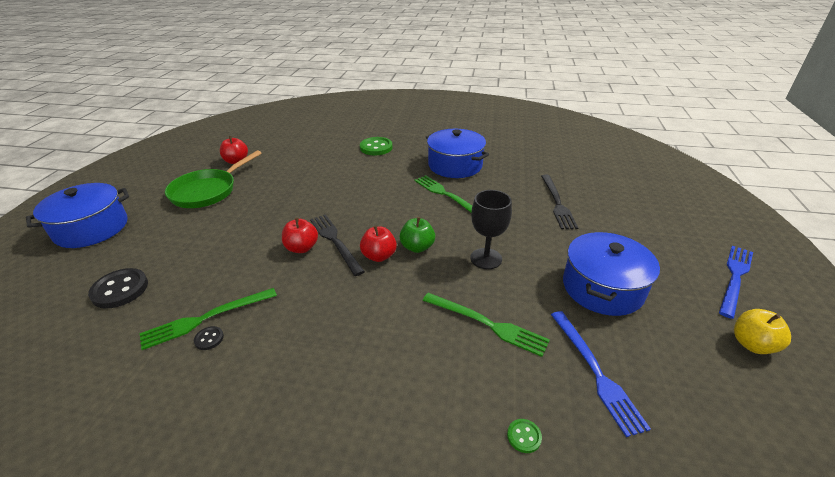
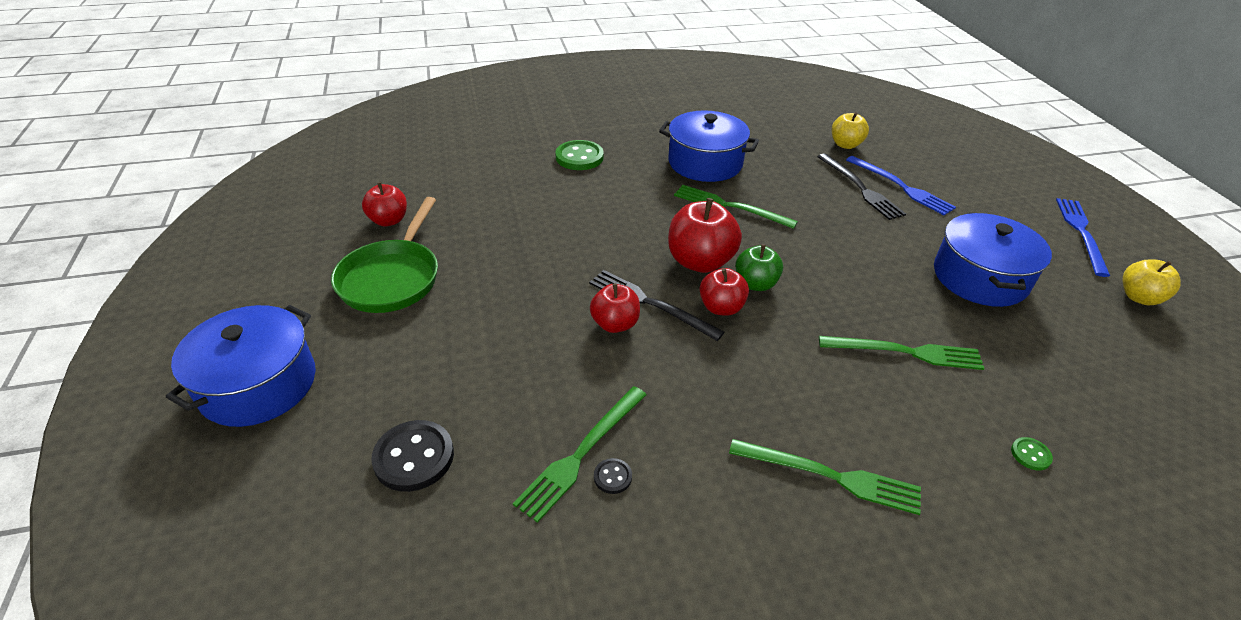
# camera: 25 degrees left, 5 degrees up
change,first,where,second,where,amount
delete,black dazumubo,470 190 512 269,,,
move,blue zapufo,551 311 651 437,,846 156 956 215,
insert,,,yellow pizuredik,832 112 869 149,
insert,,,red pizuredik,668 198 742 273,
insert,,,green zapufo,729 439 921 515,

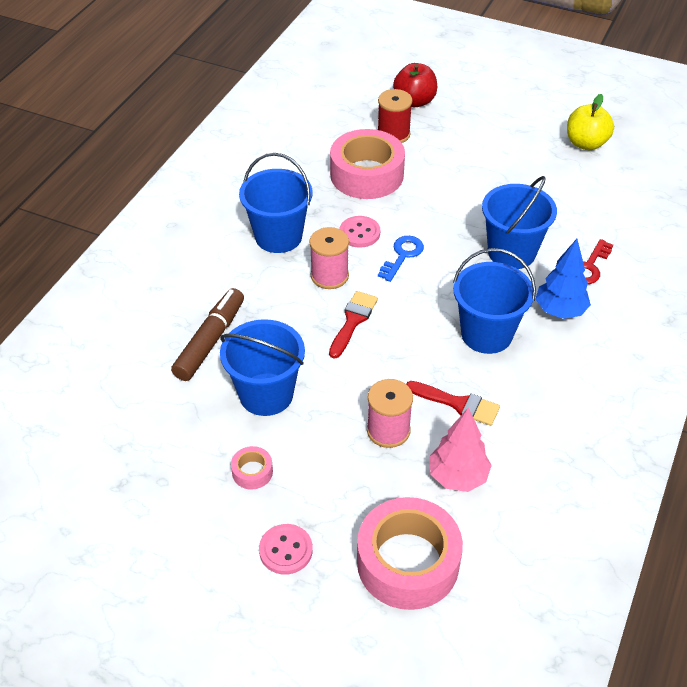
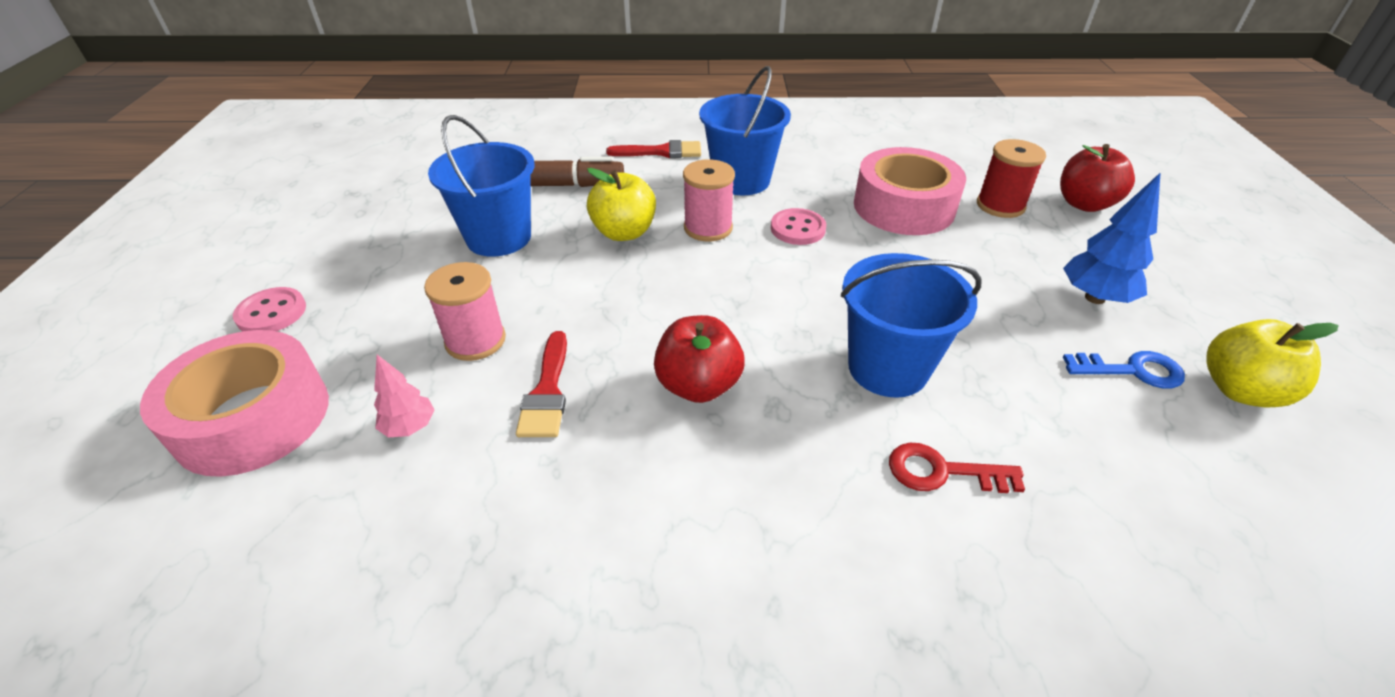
# camera: 65 degrees right, 5 degrees down
change,first,where,second,where,amount
move,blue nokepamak,378 236 424 282,,1063 351 1185 389,
move,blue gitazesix,536 239 591 319,,1063 172 1161 304,
replace,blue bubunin,453 248 536 354,red pizuredik,654 315 745 403,
move,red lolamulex,329 291 378 359,,606 140 701 158,
resize,pink gitazesix,429 407 492 492,,374 355 435 438,x0.61
delete,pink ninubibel,231 446 273 489,,,
insert,,,yellow pizuredik,587 168 656 241,

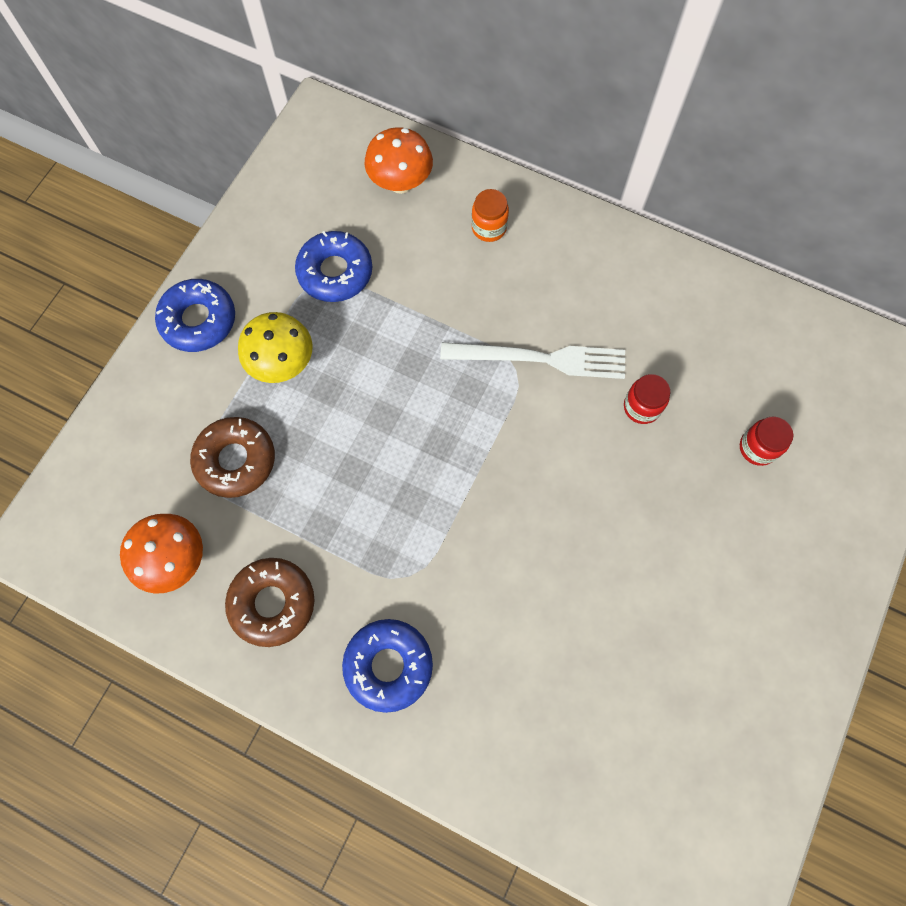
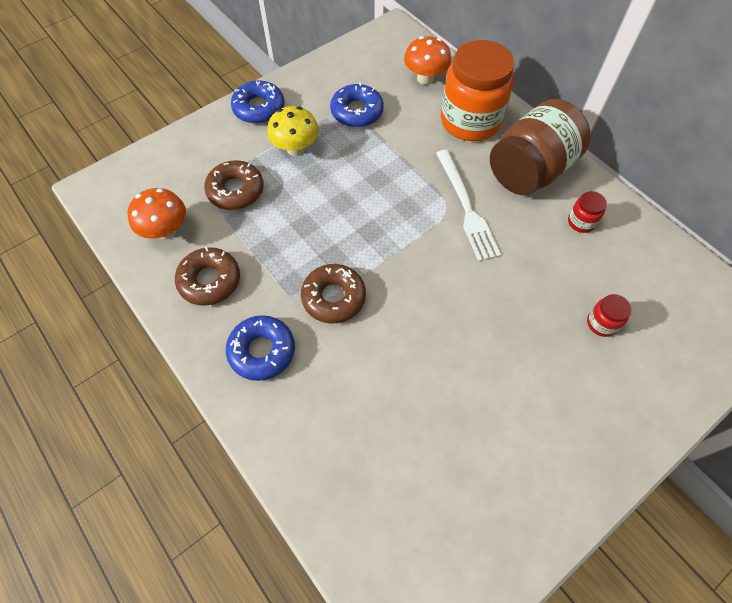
# camera: 25 degrees right, 10 degrees down
change,first,where,second,where,amount
resize,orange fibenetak,471 189 509 242,,441 40 515 141,x2.41
rotate,white zapufo,440 342 625 379,,436 150 501 261,45 degrees clockwise
move,red fibenetak,624 374 670 424,,568 191 607 233,
insert,,,brown fibenetak,490 99 591 195,
insert,,,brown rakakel,301 264 366 324,

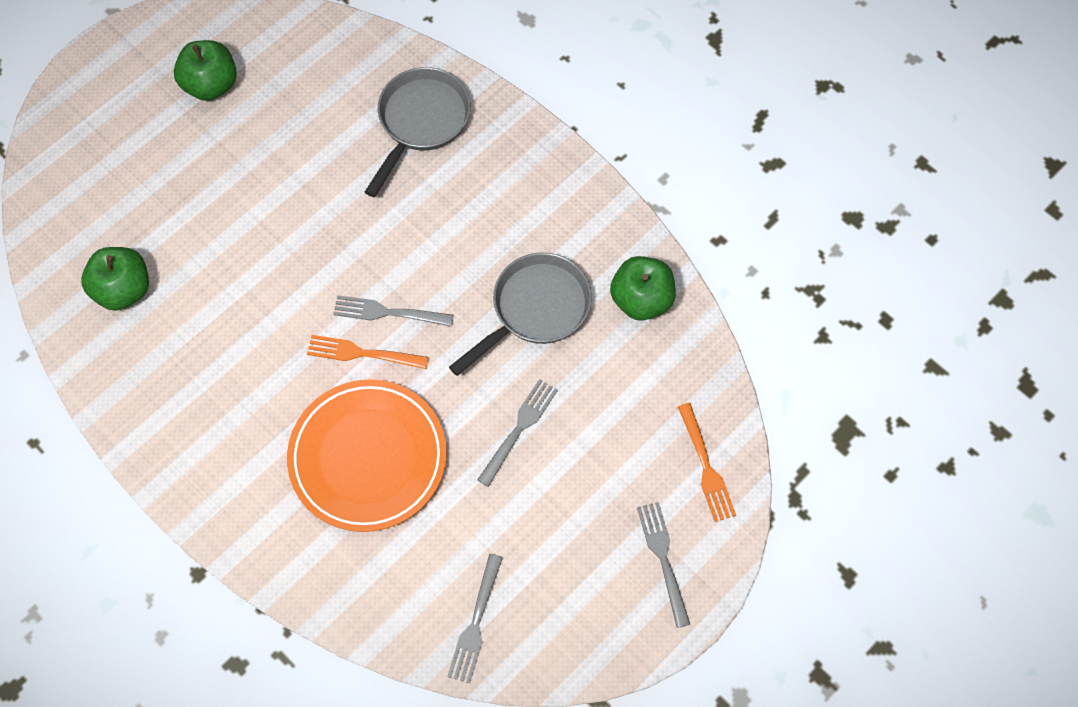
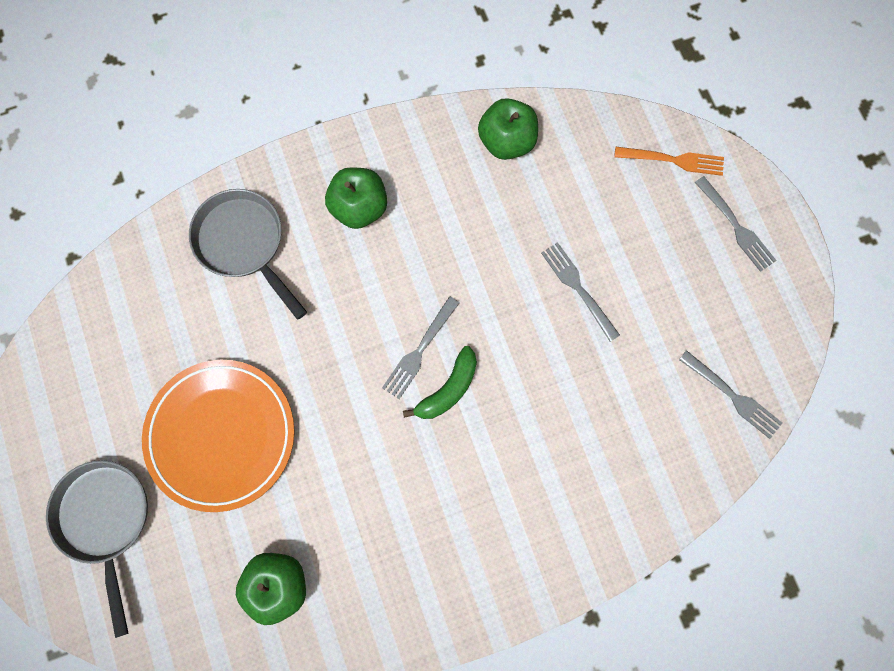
# camera: 65 degrees left, 10 degrees up
change,first,where,second,where,amount
move,green pizuredik,174 40 237 101,,325 167 387 229,
move,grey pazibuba,449 253 592 376,,46 460 148 638,
replace,orange zapufo,307 335 429 369,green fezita,403 346 477 419,
move,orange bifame,287 379 447 532,,142 360 295 512,
rotate,grey zapufo,637 502 690 628,,695 176 777 272,135 degrees counterclockwise

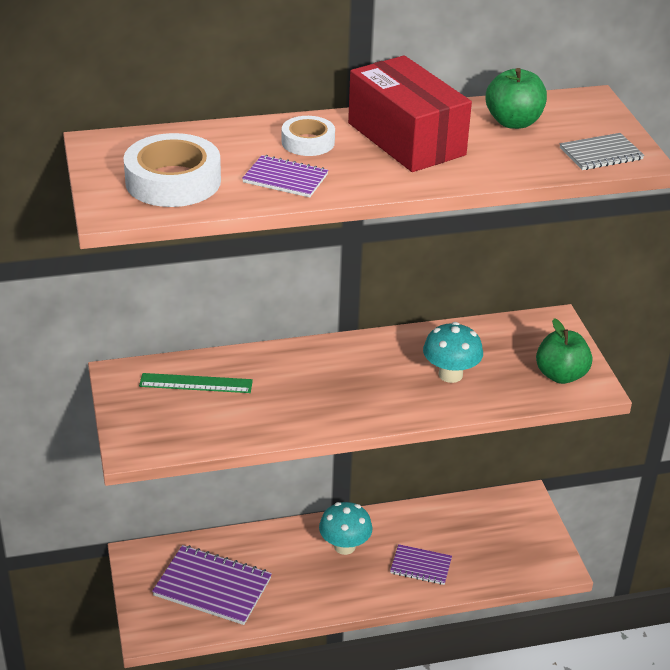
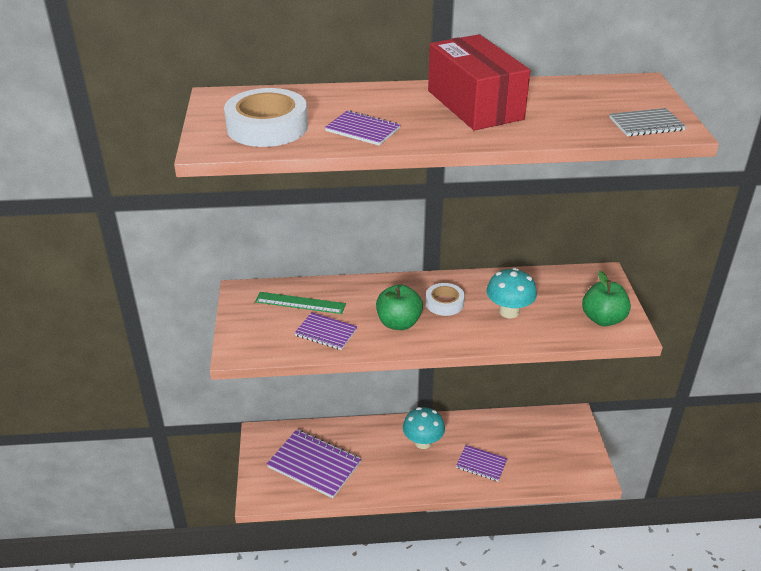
# camera: 10 degrees right, 0 degrees up
change,first,where,second,where,amount
move,green pizuredik,486 68 547 129,,376 284 423 330,
move,white ninubibel,282 116 335 156,,426 283 465 316,
insert,,,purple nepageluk,295 312 357 350,

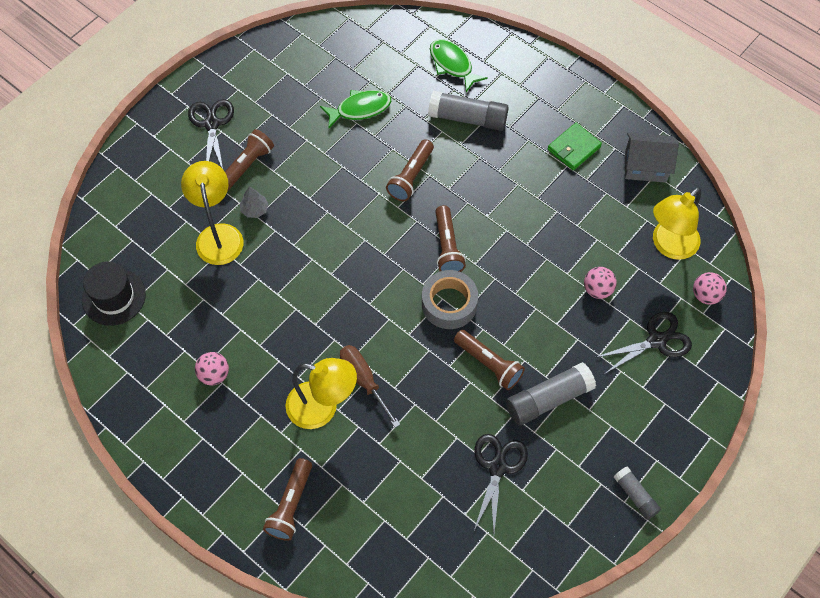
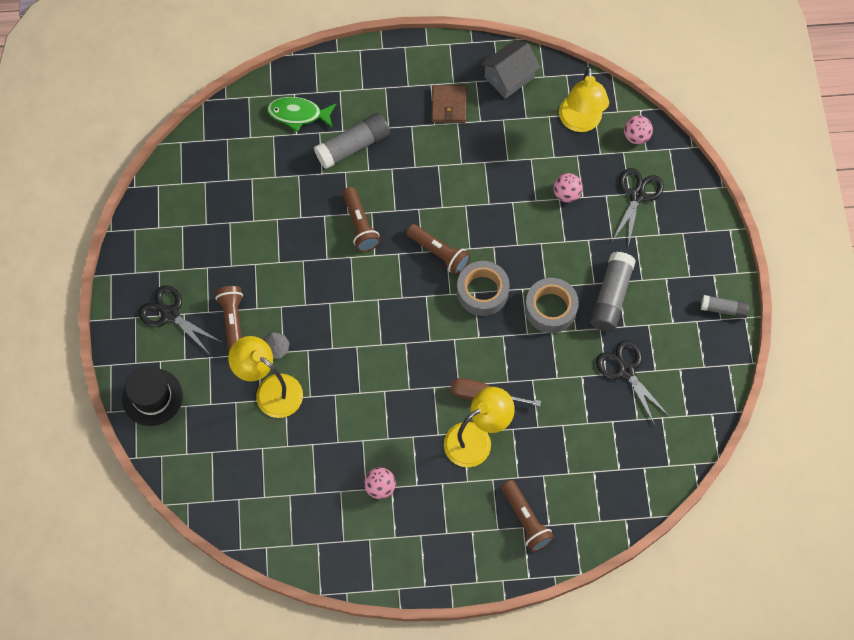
# camera: 45 degrees left, 5 degrees up
change,first,where,second,where,amount
delete,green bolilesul,320 90 391 128,,,
recolor,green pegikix,548 123 602 170,brown pegikix,432 85 466 123,
move,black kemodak,82 261 146 326,,122 367 183 426,
replace,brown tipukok,454 330 525 390,grey ninubibel,525 278 579 333,

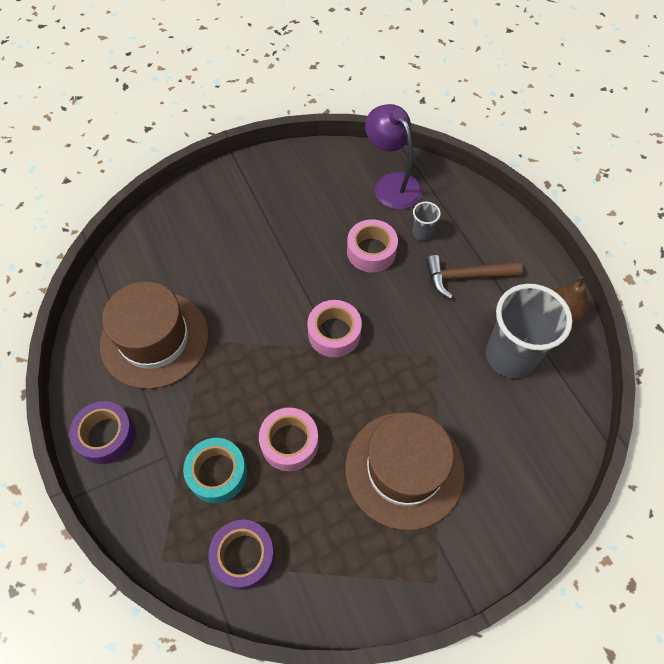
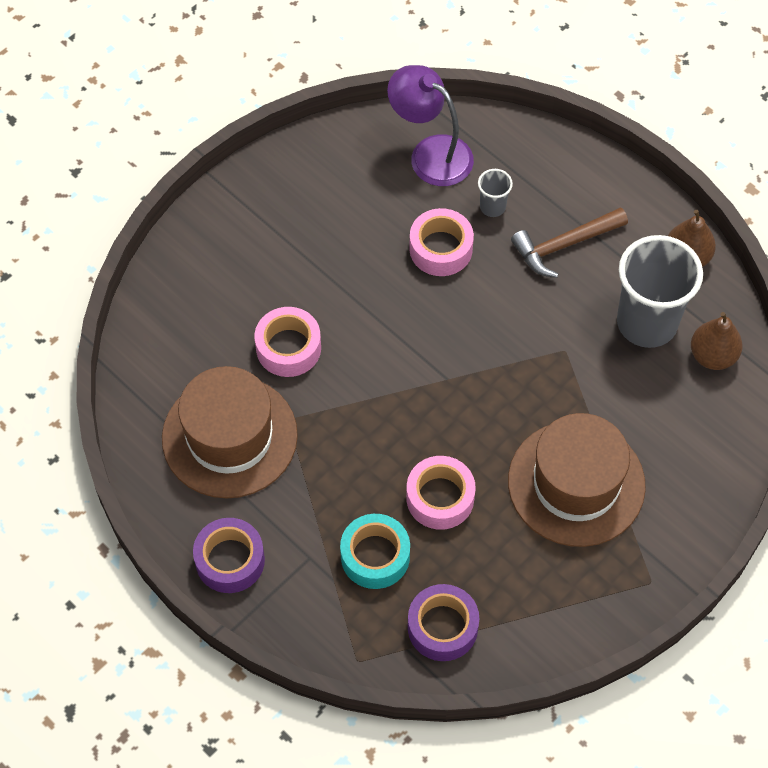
# camera: 20 degrees left, 0 degrees up
change,first,where,second,where,amount
move,pink ninubibel,307 300 362 357,,255 307 321 377,
insert,,,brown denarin,691 312 743 370,

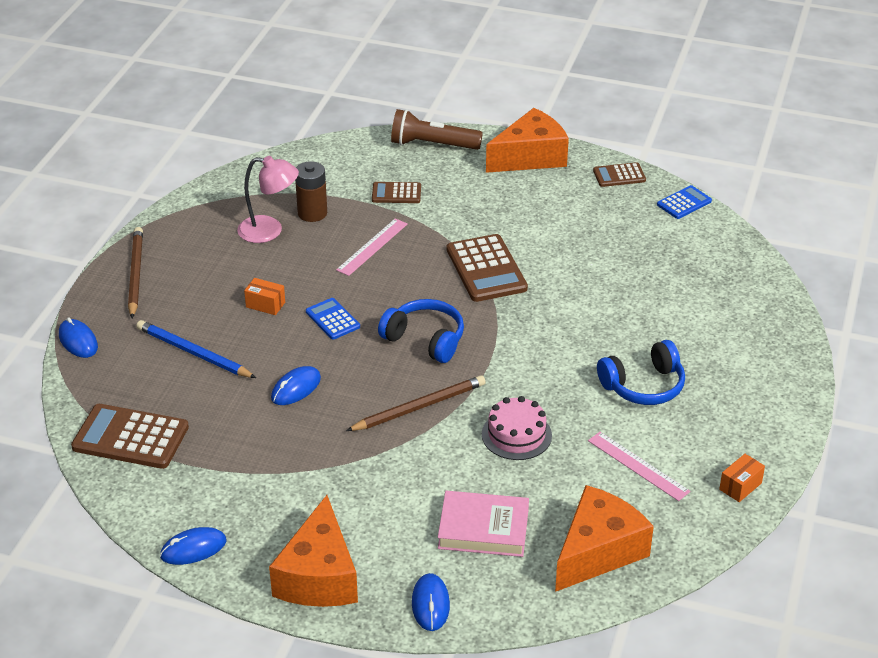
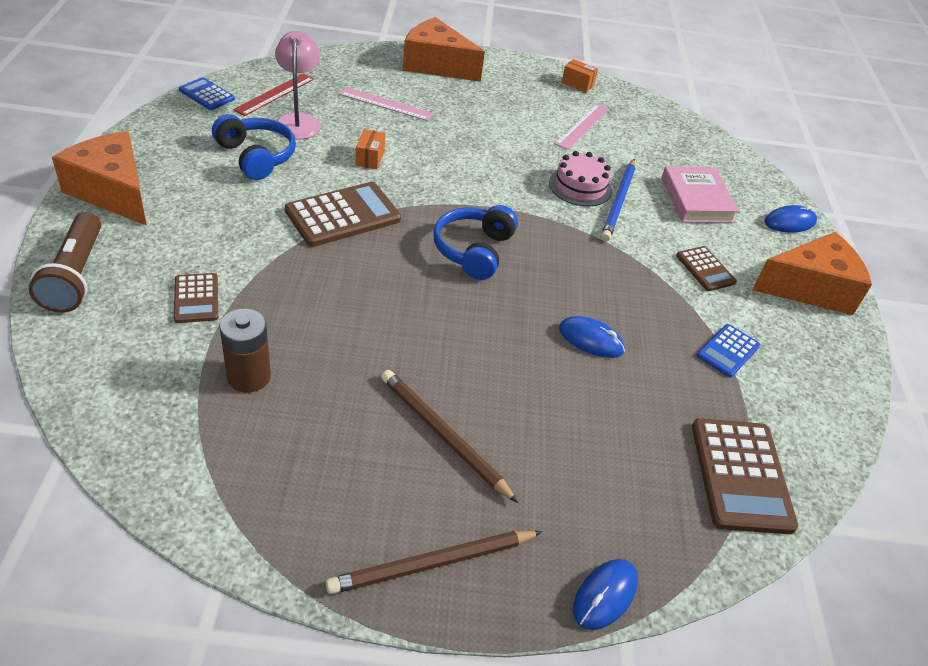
# camera: 110 degrees left, 5 degrees up
change,first,where,second,where,amount
move,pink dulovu,237 156 299 243,,275 31 321 139,
move,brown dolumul,593 162 646 187,,676 246 737 291,
move,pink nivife,336 219 408 276,,339 87 434 121,
move,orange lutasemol,244 278 285 315,,356 129 385 170,
move,blue dolumul,306 298 360 340,,697 324 760 378,
move,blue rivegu,136 320 256 378,,601 159 636 242,
move,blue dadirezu,597 340 685 405,,212 114 296 180,
move,brown rivegu,346 375 486 431,,381 370 518 503,
move,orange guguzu,555 485 654 592,,403 17 485 82,
delete,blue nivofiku,160 527 227 565,,,
insert,,,red nivife,233 73 314 116,

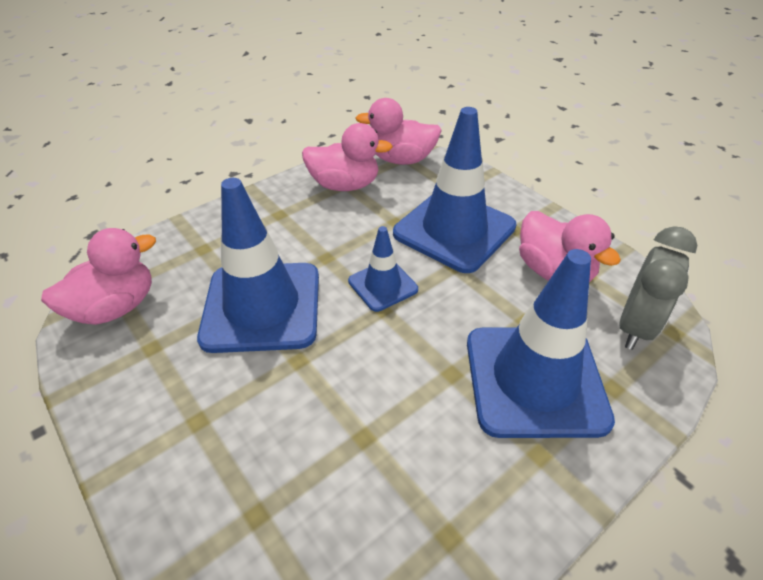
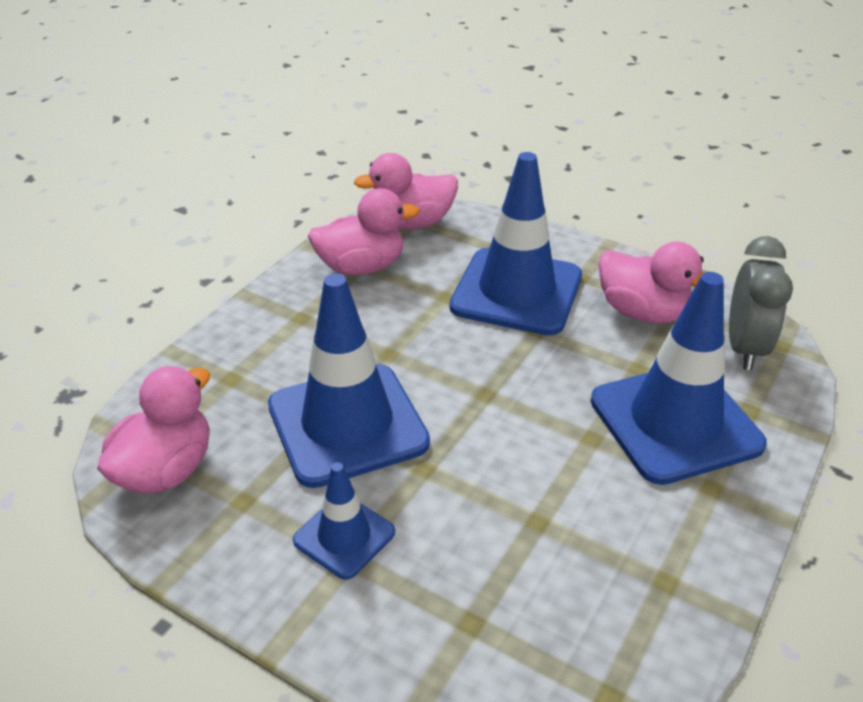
# camera: 20 degrees left, 5 degrees down
change,first,where,second,where,amount
move,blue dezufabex,348 226 418 312,,293 462 395 580,

